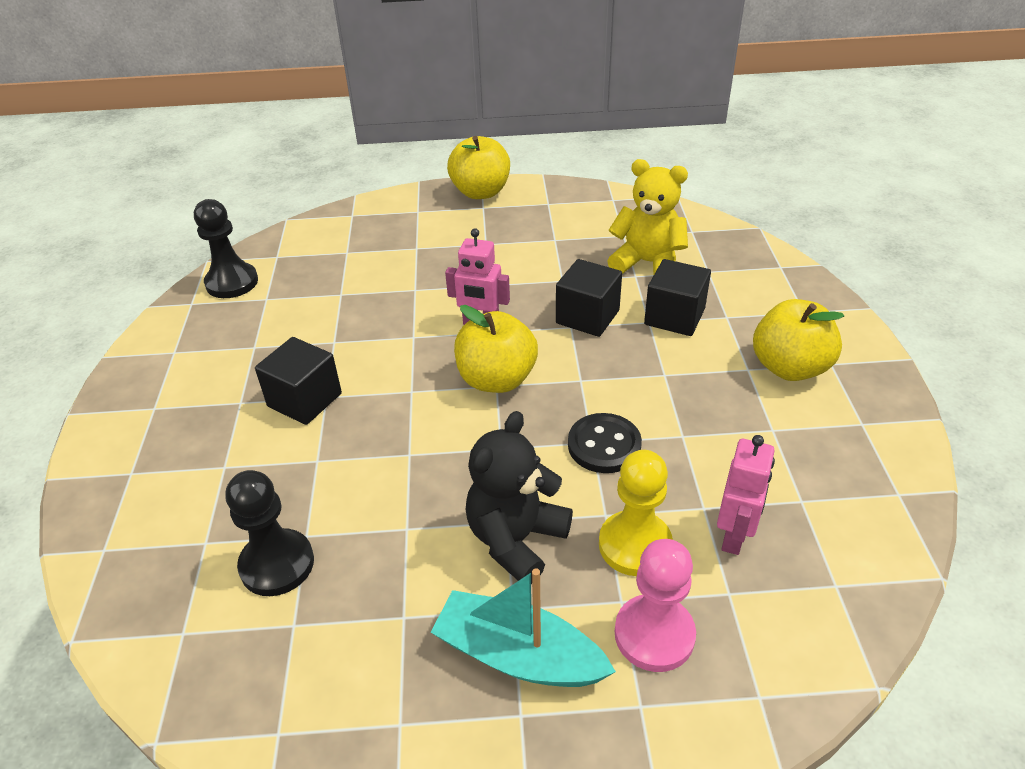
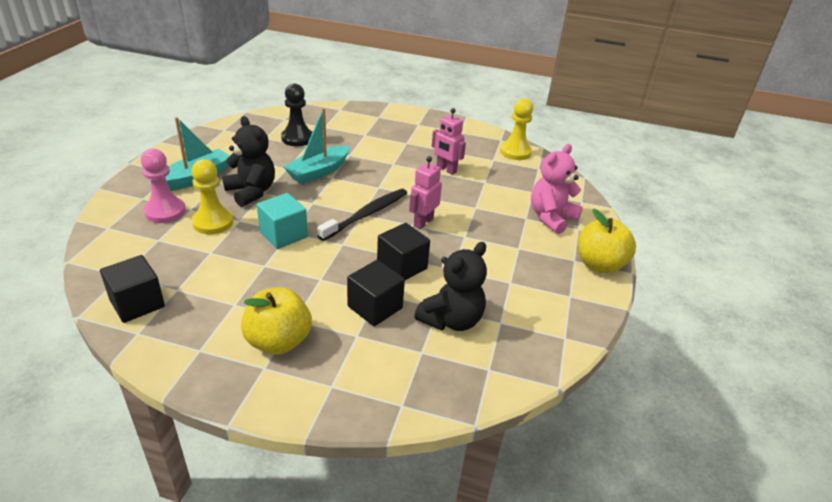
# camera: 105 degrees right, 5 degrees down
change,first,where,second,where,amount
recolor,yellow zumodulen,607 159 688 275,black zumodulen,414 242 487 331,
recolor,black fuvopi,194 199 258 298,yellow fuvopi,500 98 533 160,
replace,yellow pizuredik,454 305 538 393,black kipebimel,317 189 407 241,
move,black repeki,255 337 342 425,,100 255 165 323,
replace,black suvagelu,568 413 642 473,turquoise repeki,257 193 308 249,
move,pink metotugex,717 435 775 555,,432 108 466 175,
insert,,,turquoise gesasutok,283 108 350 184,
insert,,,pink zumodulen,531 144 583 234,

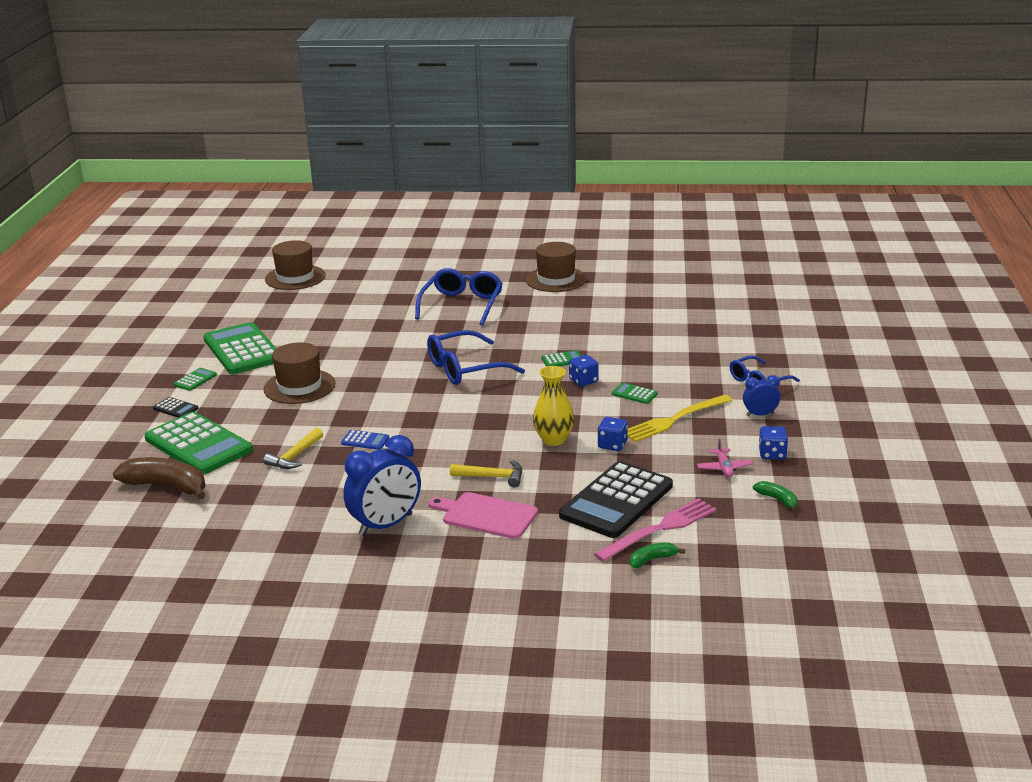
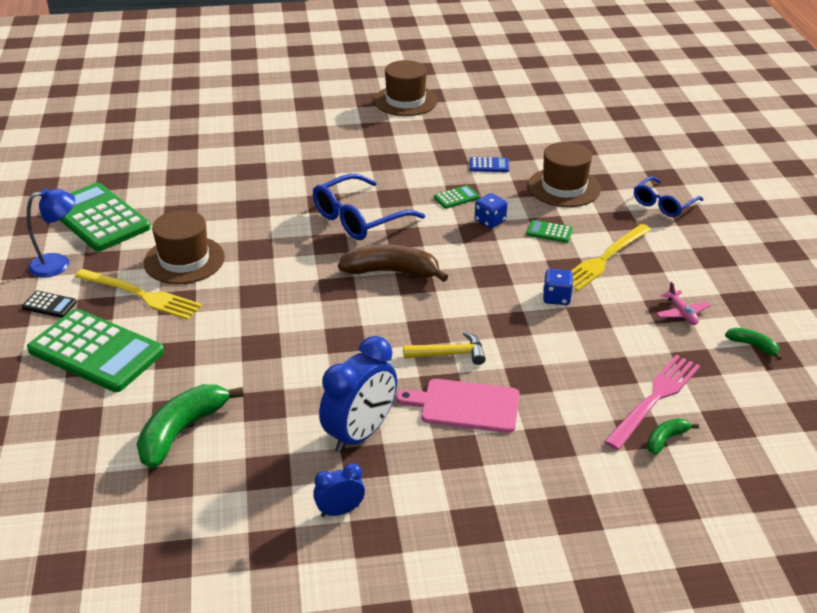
# camera: 15 degrees left, 10 degrees up
change,first,where,second,where,amount
move,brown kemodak,265 240 326 290,,528 142 601 207,
delete,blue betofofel,415 268 503 326,,,
delete,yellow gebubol,533 366 574 446,,,
replace,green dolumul,174 368 217 391,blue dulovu,27 188 75 277,
move,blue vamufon,743 375 780 416,,313 463 365 517,
delete,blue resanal,759 426 788 459,,,
delete,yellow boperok,263 428 323 469,,,
move,blue dolumul,341 430 389 450,,470 157 509 172,
move,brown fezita,113 457 206 499,,338 244 448 282,
delete,black dolumul,559 461 673 538,,,
insert,,,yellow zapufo,75 269 202 320,
insert,,,green fezita,137 384 244 468,

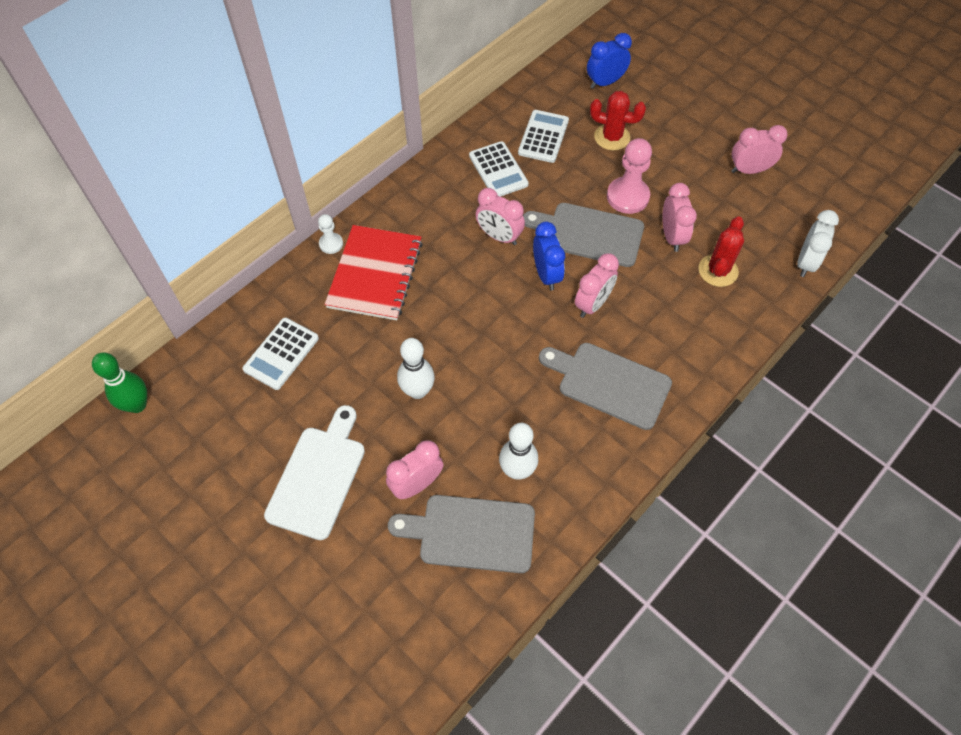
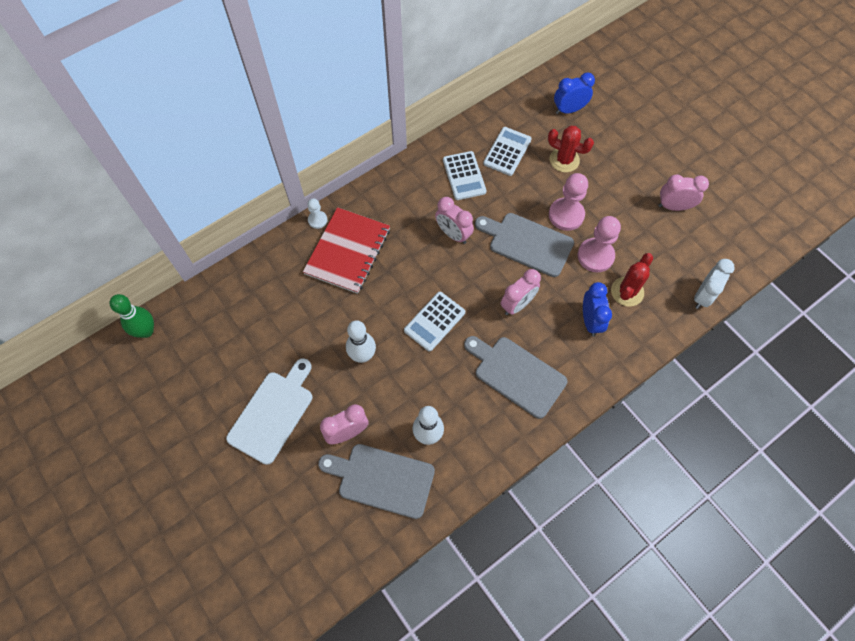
# camera: 10 degrees right, 5 degrees up
change,first,where,second,where,amount
replace,pink vamufon,662 183 697 252,pink fuvopi,577 216 621 272,
move,blue vamufon,533 222 565 290,,583 282 612 336,
move,white dolumul,242 318 319 390,,404 292 465 352,

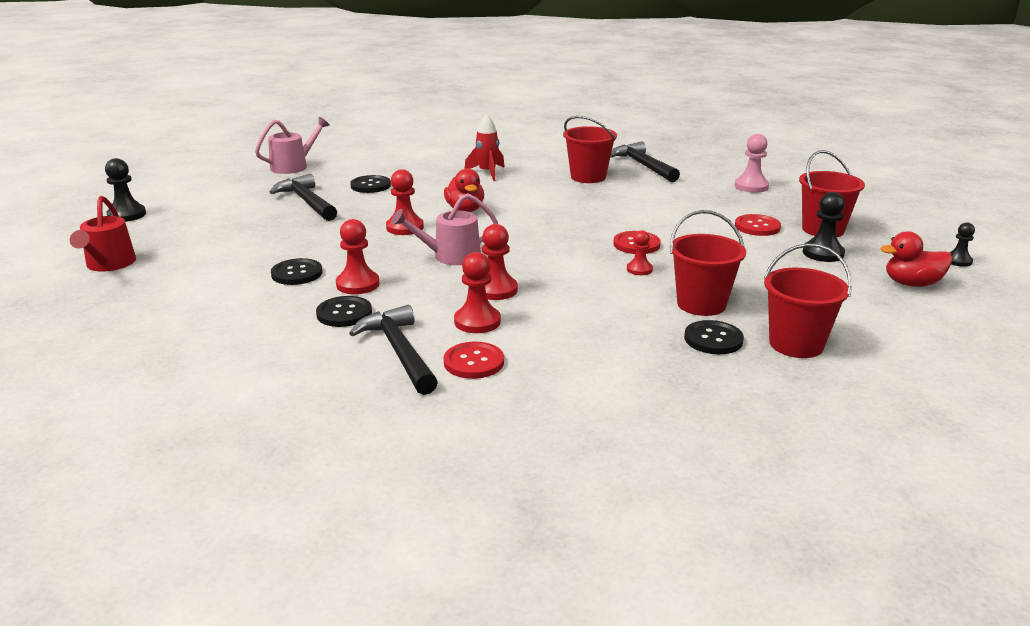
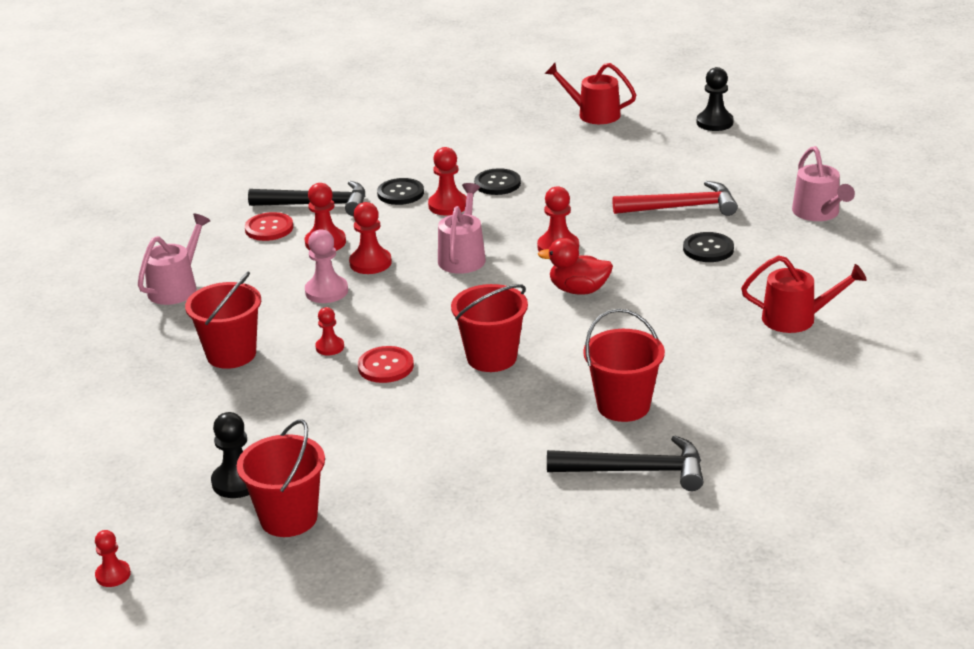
# camera: 120 degrees right, 5 degrees up
change,first,where,second,where,amount
delete,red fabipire,464 114 505 181,,,
move,pink fuvopi,734 134 769 193,,305 229 348 303,
recolor,black boperok,269 174 337 221,red boperok,612 181 738 216,
delete,red suvagelu,735 214 781 236,,,
recolor,black fuvopi,950 222 975 267,red fuvopi,95 530 131 587,
delete,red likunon,881 231 953 287,,,
move,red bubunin,764 243 852 358,,451 284 528 372,
delete,black suvagelu,684 320 744 354,,,
insert,,,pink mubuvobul,138 214 211 305,
insert,,,red mubuvobul,741 255 867 333,

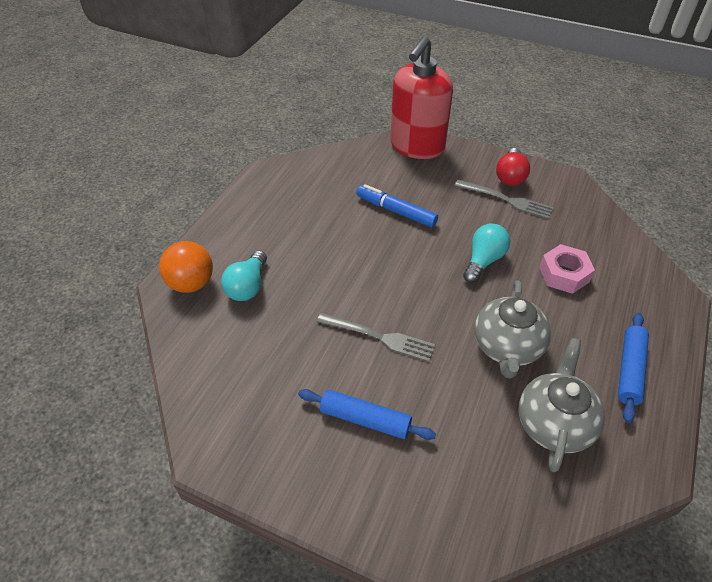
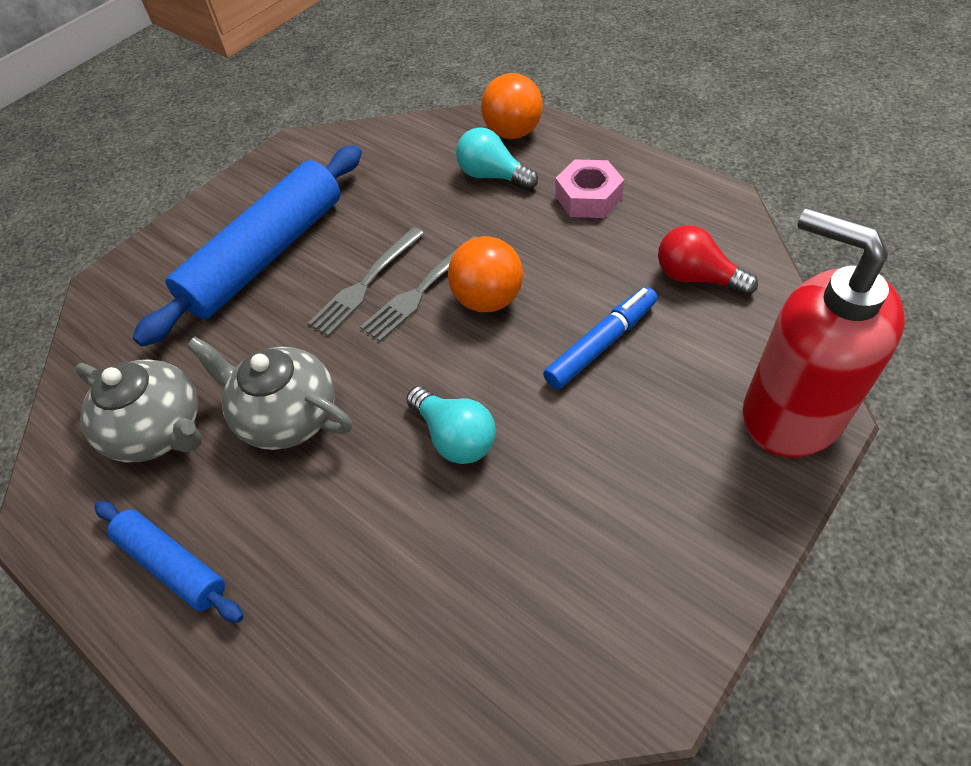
# camera: 110 degrees right, 5 degrees up
change,first,where,second,where,amount
move,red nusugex,496 148 530 186,,658 225 758 296,
move,grey zapufo,454 180 553 219,,360 236 477 342,
move,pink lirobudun,539 244 595 294,,555 159 624 218,
resize,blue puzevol,298 389 436 440,,132 145 362 347,x1.91
insert,,,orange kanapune,448 236 523 312,

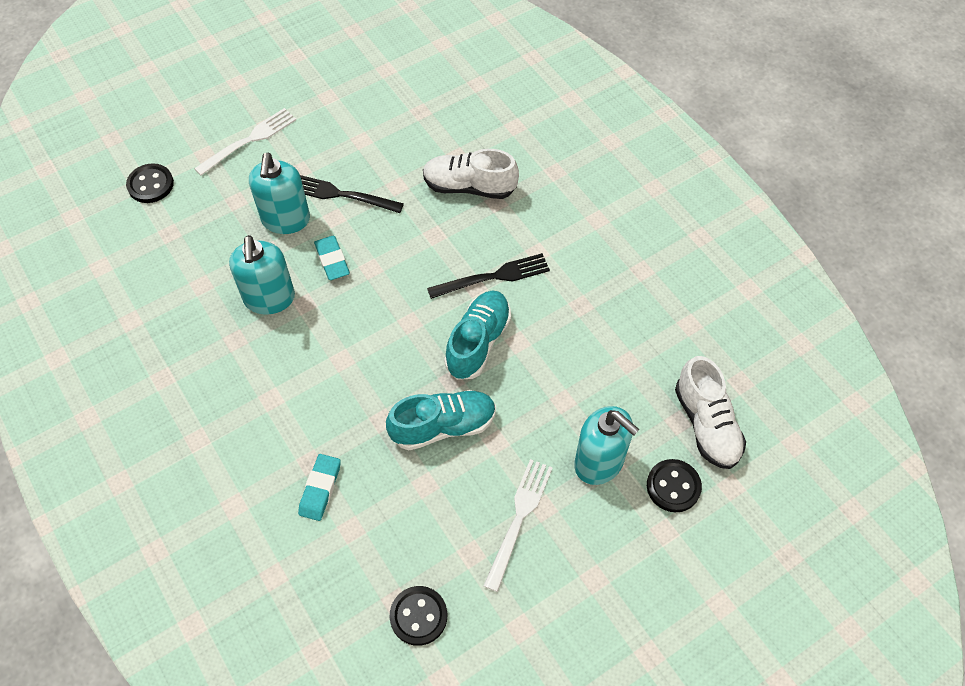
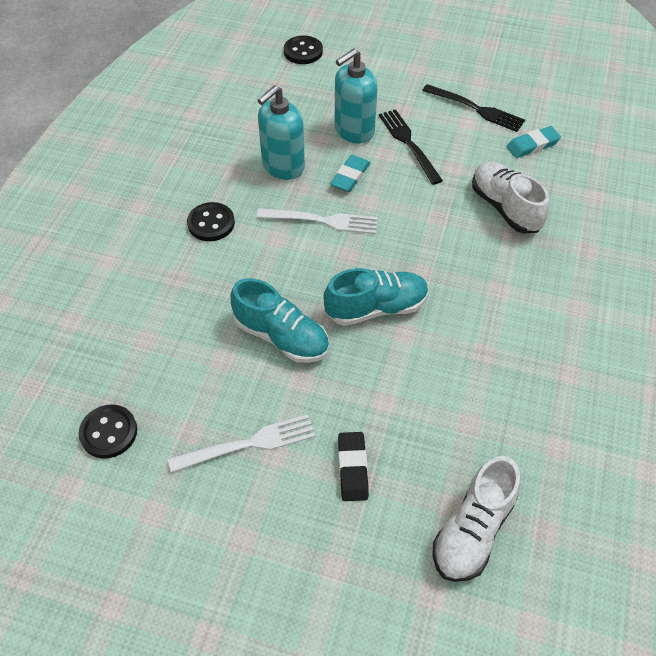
# camera: 50 degrees right, 5 degrees down
change,first,where,second,where,amount
move,white zapufo,194 108 296 176,,257 208 378 234,
move,black zapufo,427 253 550 299,,422 84 525 132,
replace,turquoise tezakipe,574 406 640 485,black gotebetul,338 432 369 501,
move,turquoise gotebetul,298 454 341 521,,507 126 561 158,
move,black suvagelu,647 459 702 512,,187 202 235 241,

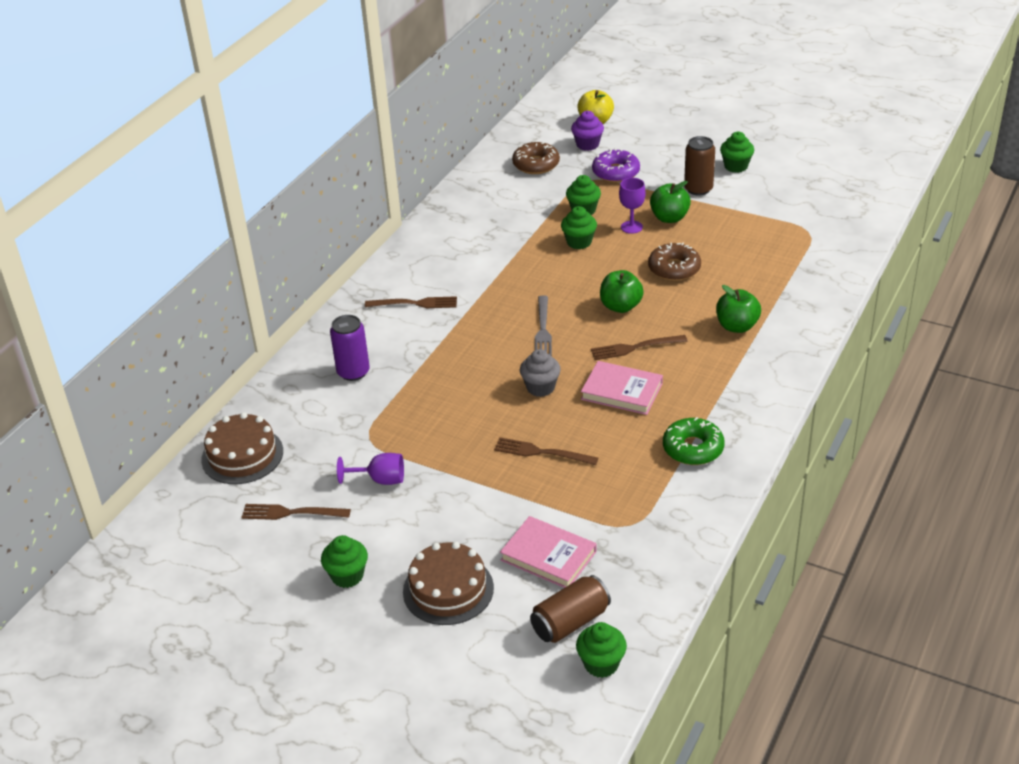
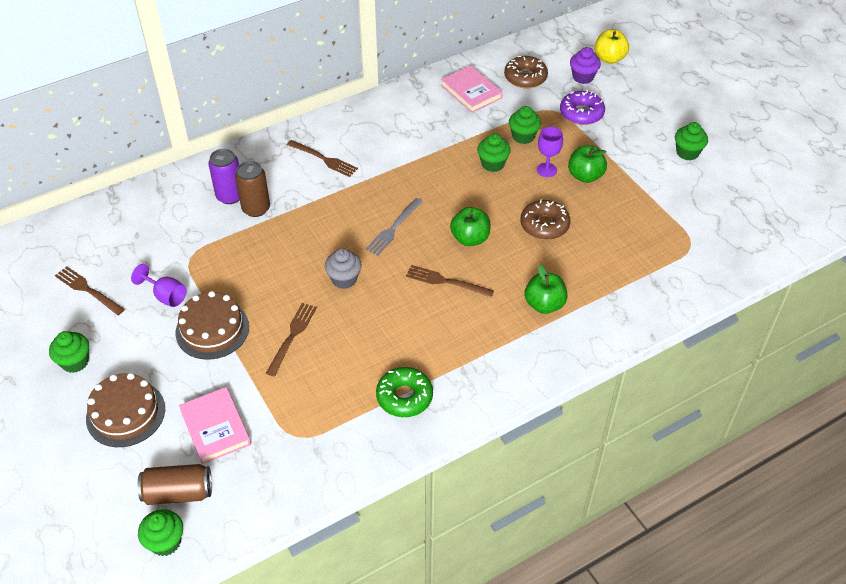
# camera: 30 degrees right, 10 degrees up
change,first,where,second,where,amount
move,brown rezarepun,684 136 715 196,,235 161 270 217,
move,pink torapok,581 361 663 415,,441 65 503 113,
move,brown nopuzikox,201 412 283 484,,176 291 249 360,
rotate,brown zapufo,494 437 598 465,,266 303 317 376,60 degrees clockwise

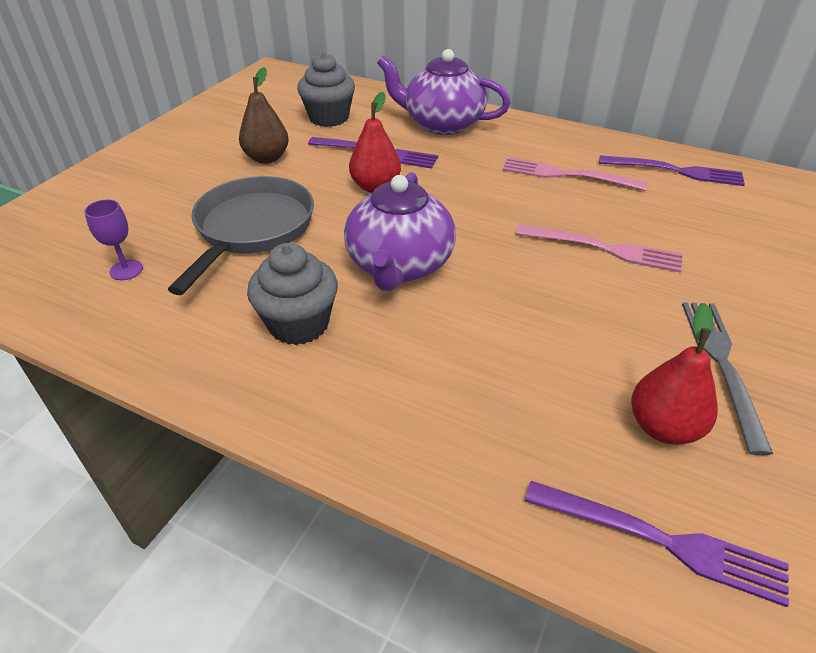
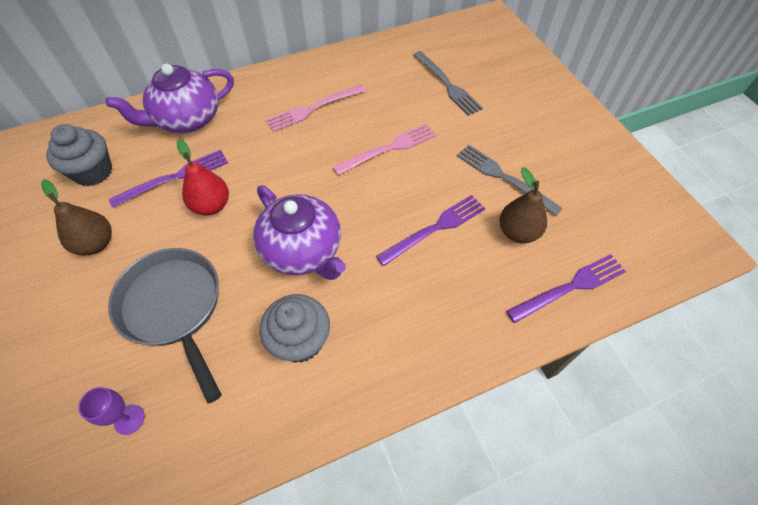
# camera: 50 degrees left, 15 degrees up
change,first,where,second,where,amount
move,purple zapufo,599 155 745 186,,376 195 485 266,
recolor,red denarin,631 304 718 445,brown denarin,500 167 547 243,
insert,,,grey zapufo,414 51 483 116,

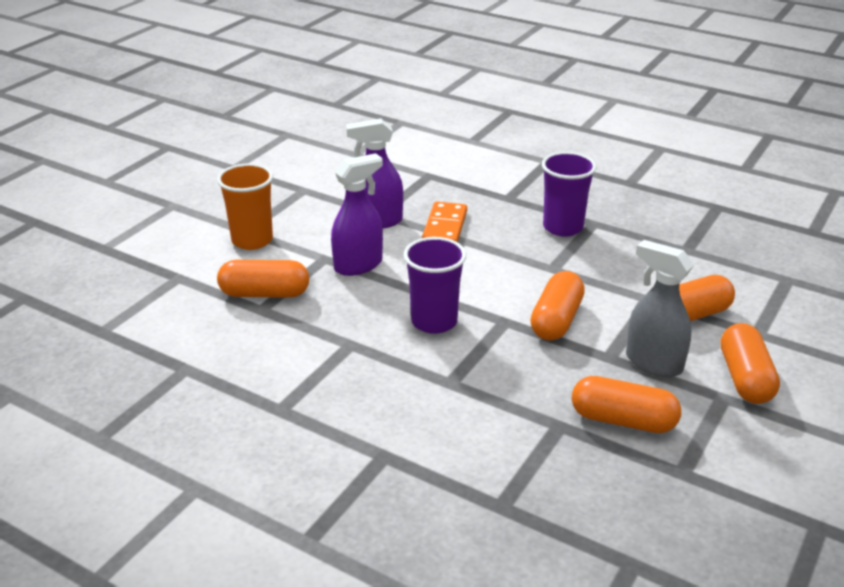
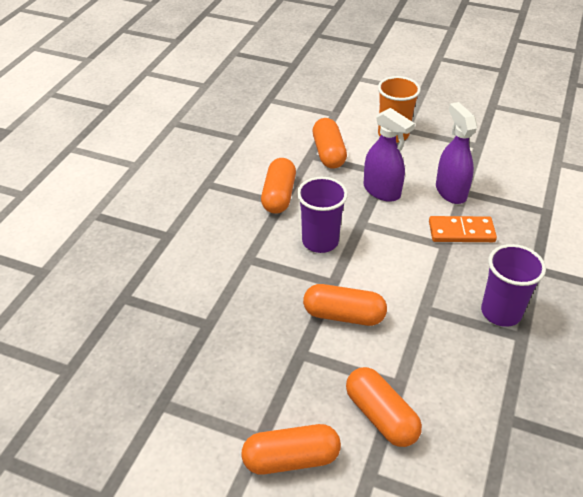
# camera: 80 degrees right, 10 degrees up
change,first,where,second,where,amount
delete,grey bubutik,626 240 694 377,,,
move,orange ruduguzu,572 376 681 433,,261 158 296 214,

